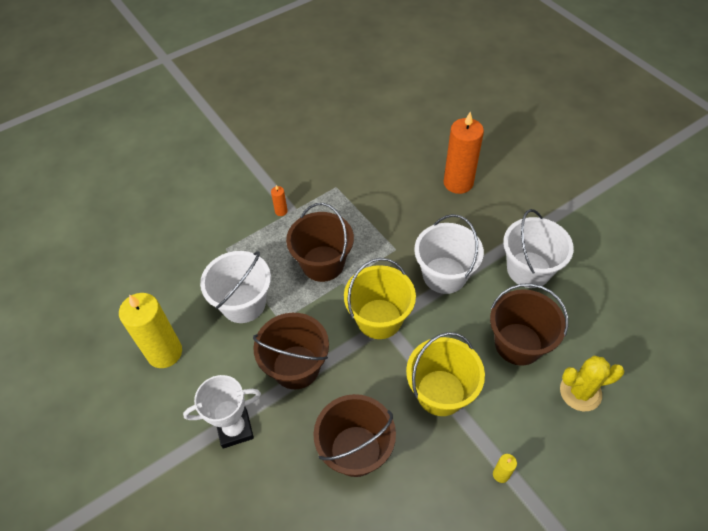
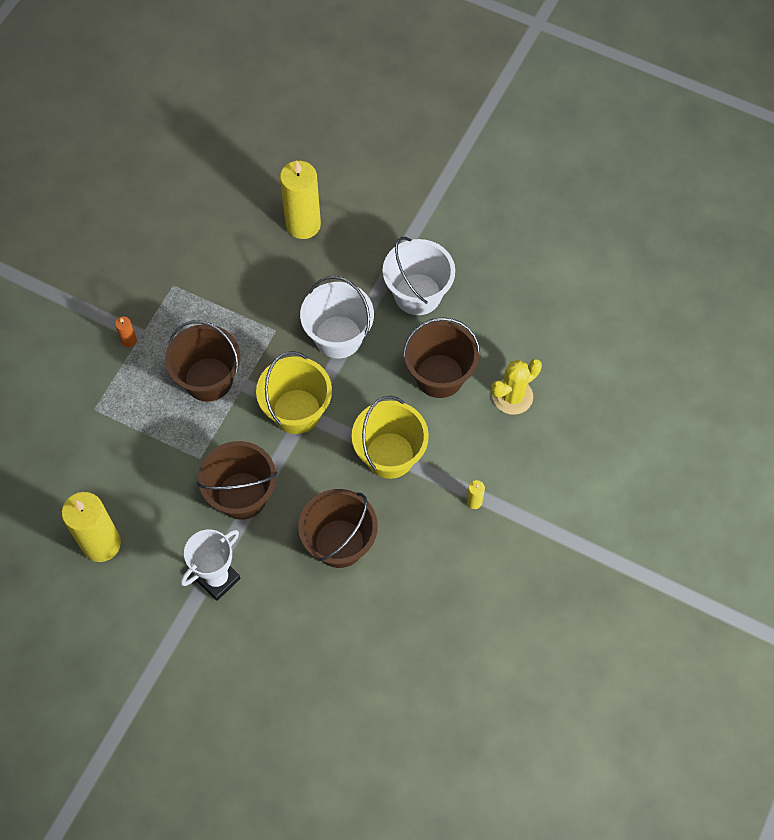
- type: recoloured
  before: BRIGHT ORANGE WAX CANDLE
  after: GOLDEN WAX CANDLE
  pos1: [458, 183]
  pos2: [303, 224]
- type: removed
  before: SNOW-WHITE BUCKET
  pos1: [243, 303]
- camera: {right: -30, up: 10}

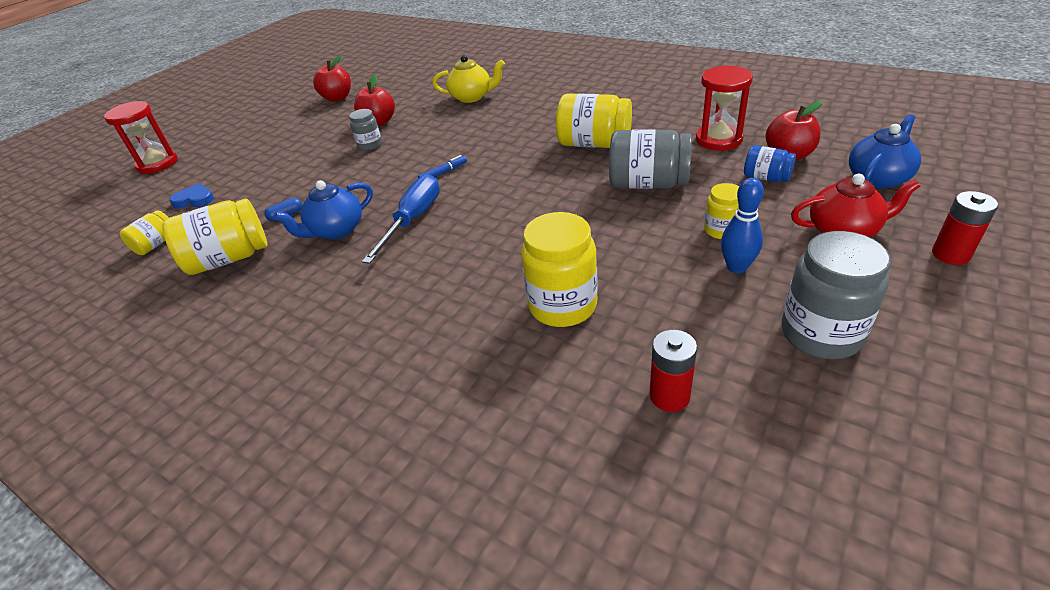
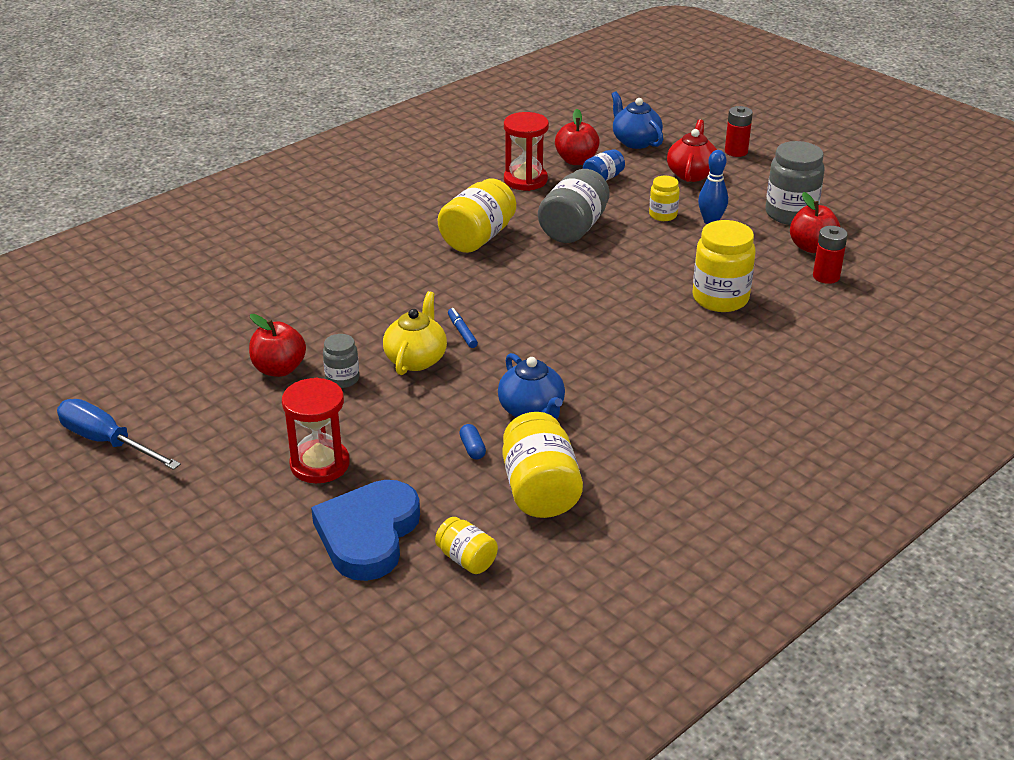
- type: moved
  before: COBALT HAND SCREWDRIVER
  pos1: [413, 220]
  pos2: [107, 442]
- type: moved
  before: RED HOURGLASS
  pos1: [157, 164]
  pos2: [320, 464]
- type: resized
  before: COBALT LOVE HEART
  pos1: [194, 200]
  pos2: [368, 534]
  scale: 2.1
- type: moved
  before: GOLDEN TEA POT
  pos1: [472, 97]
  pos2: [416, 359]
- type: moved
  before: RED APPLE
  pos1: [337, 98]
  pos2: [811, 247]
- camera: {right: -80, up: -5}

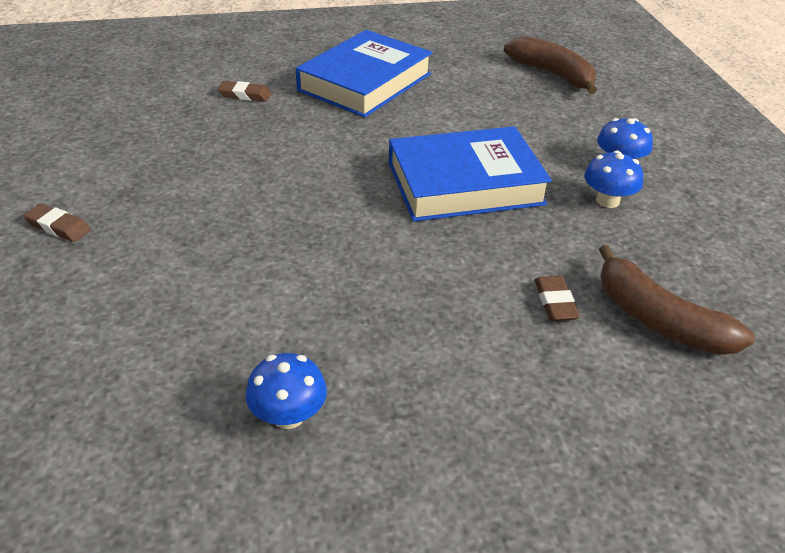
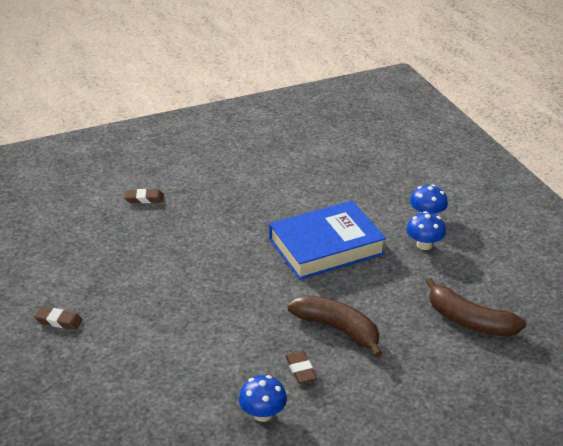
- type: moved
  before: BROWN ERASER
  pos1: [555, 302]
  pos2: [300, 370]
- type: moved
  before: BROWN BANANA FRUIT
  pos1: [552, 74]
  pos2: [338, 329]
- type: removed
  before: COBALT BOOK
  pos1: [365, 82]
- camera: {right: -10, up: -5}

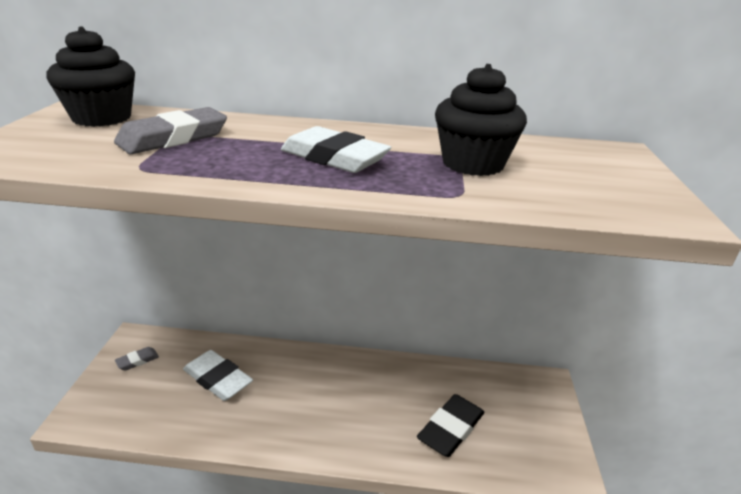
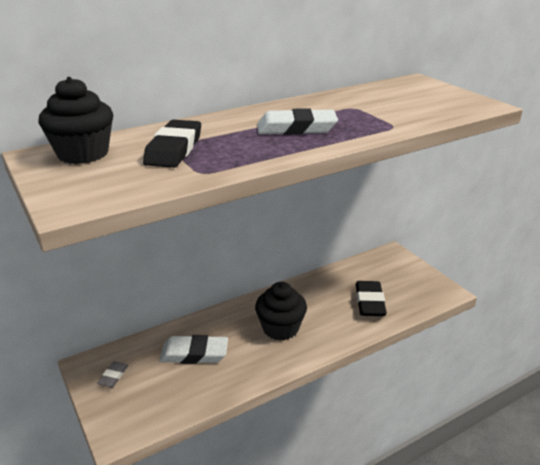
- type: recoloured
  before: ASH-GREY ERASER
  after: EBONY ERASER
  pos1: [173, 138]
  pos2: [174, 149]
- type: moved
  before: EBONY MUFFIN
  pos1: [472, 163]
  pos2: [280, 328]
- camera: {right: -35, up: 0}

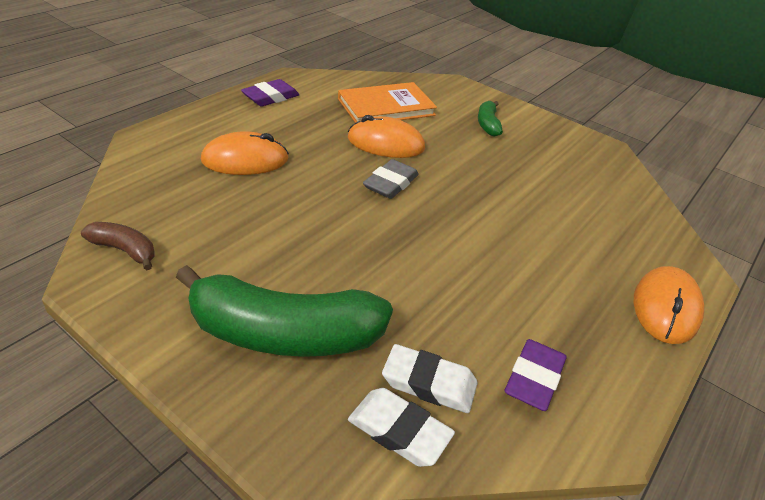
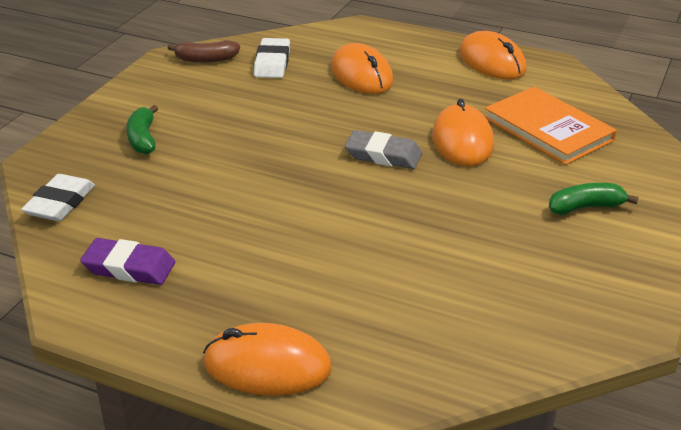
- type: resized
  before: GREEN BANANA FRUIT
  pos1: [284, 333]
  pos2: [143, 139]
  scale: 0.46
- type: turned
  before: BROWN BANANA FRUIT
  pos1: [124, 250]
  pos2: [206, 59]
  turn: 75
- type: moved
  before: SNOW-WHITE ERASER
  pos1: [429, 383]
  pos2: [272, 63]
- type: replaced
  before: VIOLET ERASER
  after: BRIGHT ORANGE MOUSE
  pos1: [270, 97]
  pos2: [492, 61]
- camera: {right: 80, up: -5}

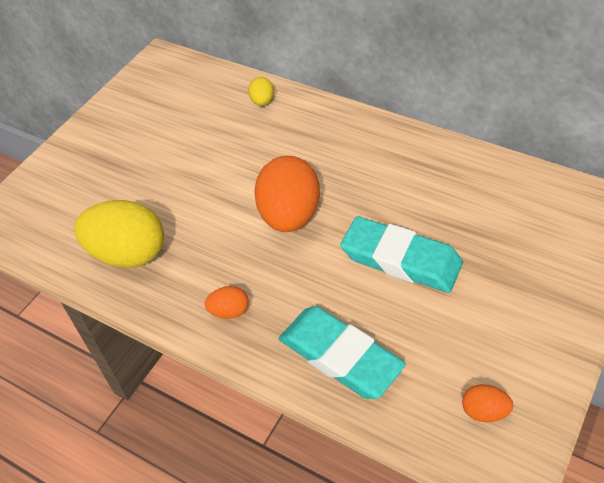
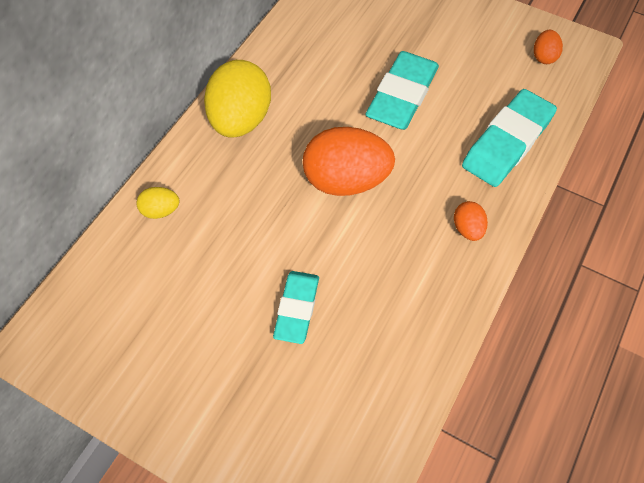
- type: moved
  before: GOLDEN EGG SHAPE
  pos1: [128, 254]
  pos2: [240, 120]
- type: added
  after: TEAL ERASER
  pos2: [297, 309]
- camera: {right: -95, up: 10}

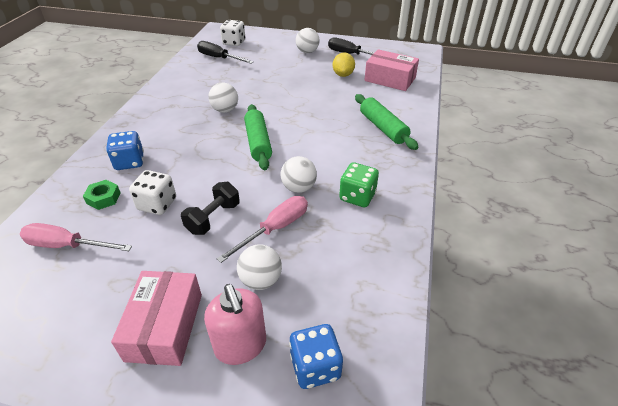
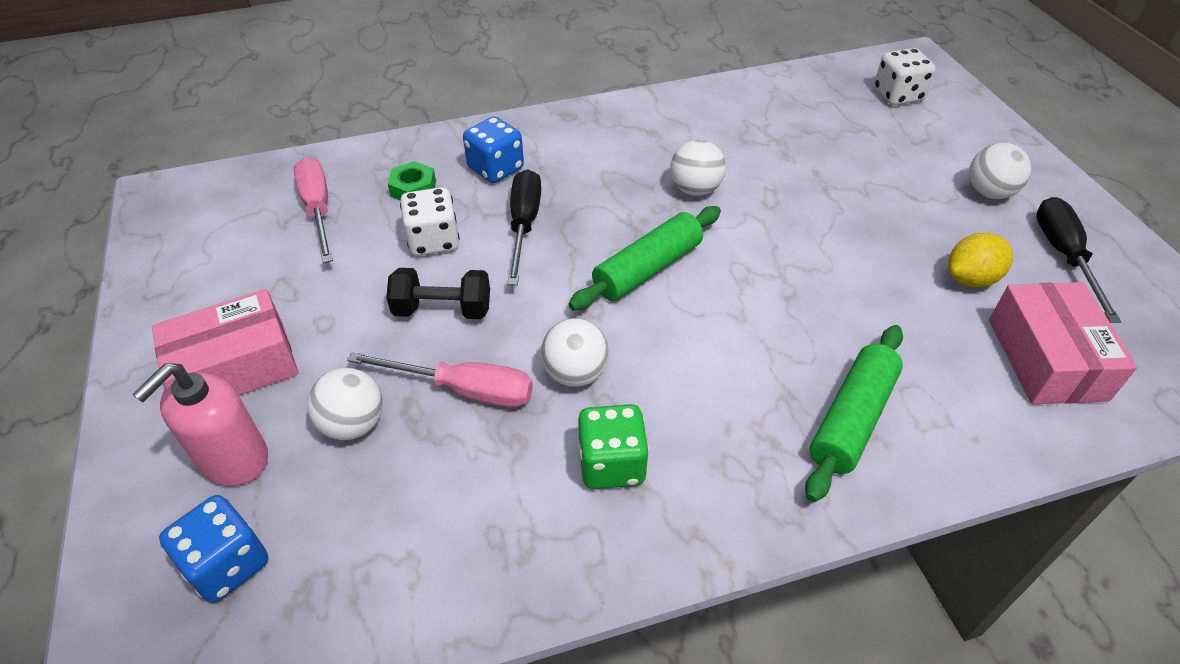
- type: moved
  before: EBONY HAND SCREWDRIVER
  pos1: [219, 58]
  pos2: [524, 225]
- camera: {right: 60, up: 5}

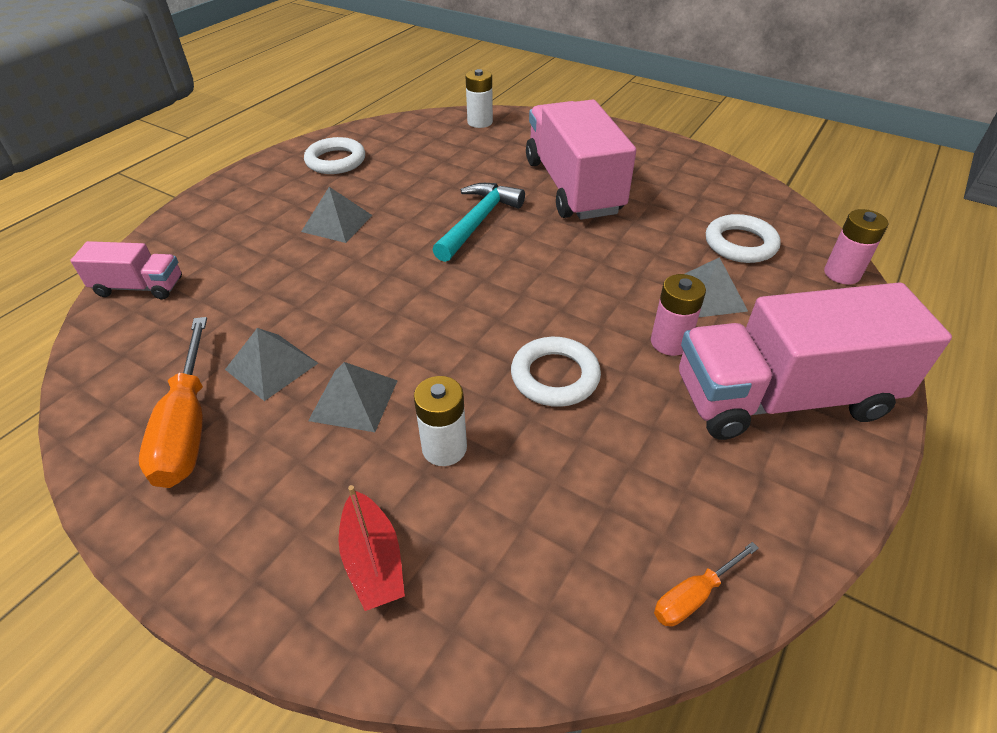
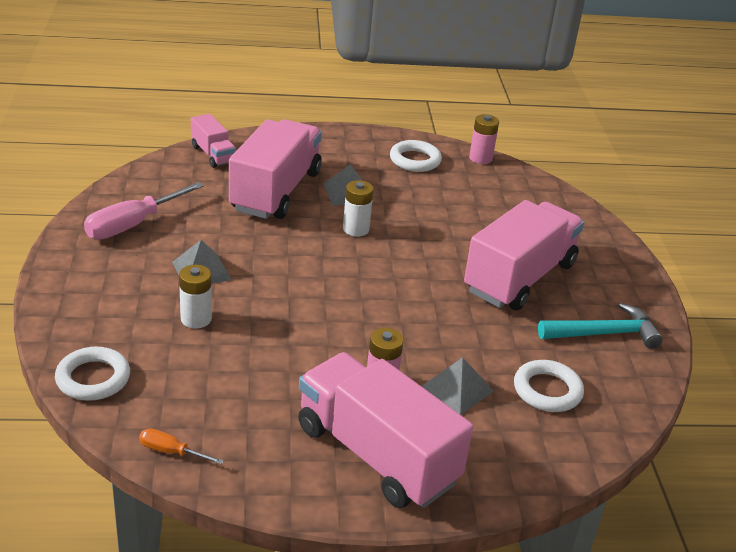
- type: moved
  before: SNOW-WHITE HOOP
  pos1: [555, 376]
  pos2: [93, 378]
- type: recoloured
  before: BRIGHT ORANGE HAND SCREWDRIVER
  after: ROSY HAND SCREWDRIVER
  pos1: [187, 428]
  pos2: [132, 225]
- type: added
  after: ROSY TRUCK
  pos2: [276, 191]
- type: moved
  before: SNOW-WHITE POWER CELL
  pos1: [480, 122]
  pos2: [356, 229]
- type: moved
  before: ROSY POWER CELL
  pos1: [842, 274]
  pos2: [480, 158]
- type: moved
  before: TEAL CARPENTER'S HAMMER
  pos1: [478, 221]
  pos2: [604, 333]
- type: removed
  before: ASH-GREY PYRAMID
  pos1: [271, 366]
- type: removed
  before: RED BOAT
  pos1: [373, 560]
- camera: {right: 50, up: -10}

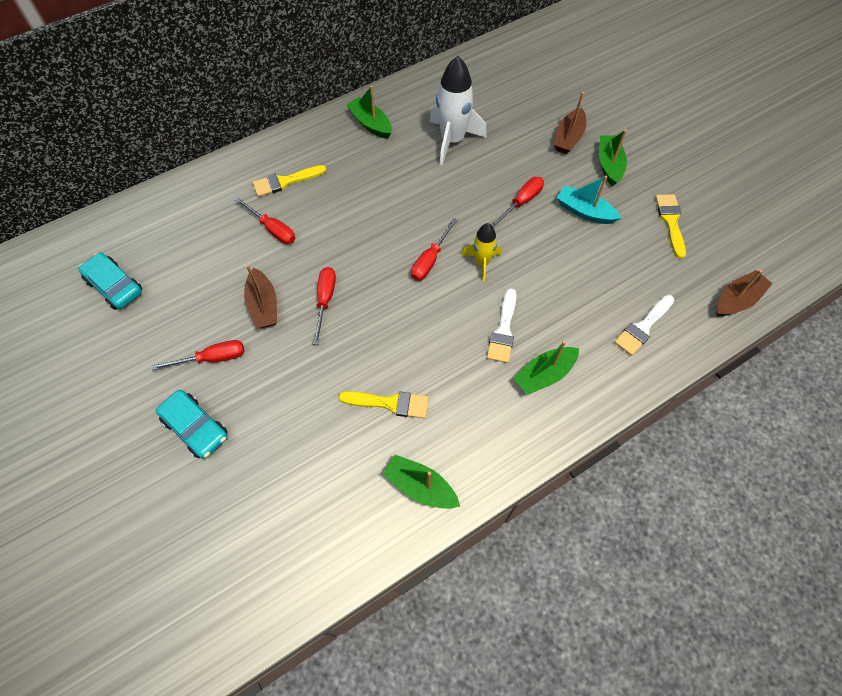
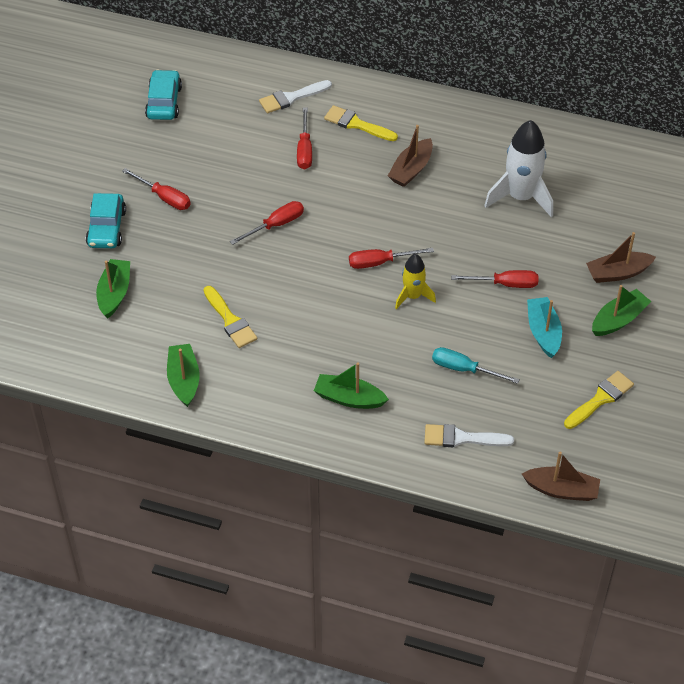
- type: moved
  before: GREEN BOAT
  pos1: [370, 124]
  pos2: [114, 293]
- type: moved
  before: SNOW-WHITE PAINTBRUSH
  pos1: [503, 330]
  pos2: [291, 98]
- type: moved
  before: BROWN BOAT
  pos1: [263, 305]
  pos2: [411, 169]
- type: added
  after: TEAL HAND SCREWDRIVER
  pos2: [464, 369]
- camera: {right: 50, up: -10}

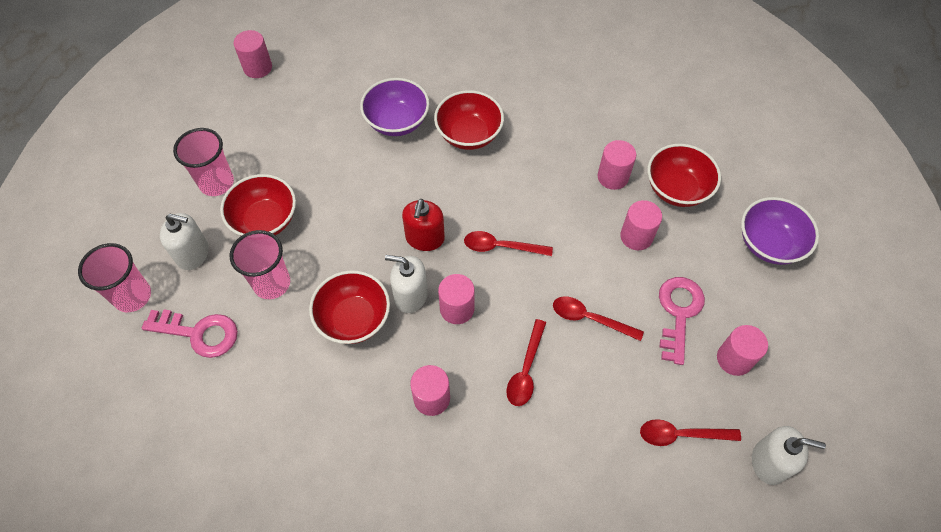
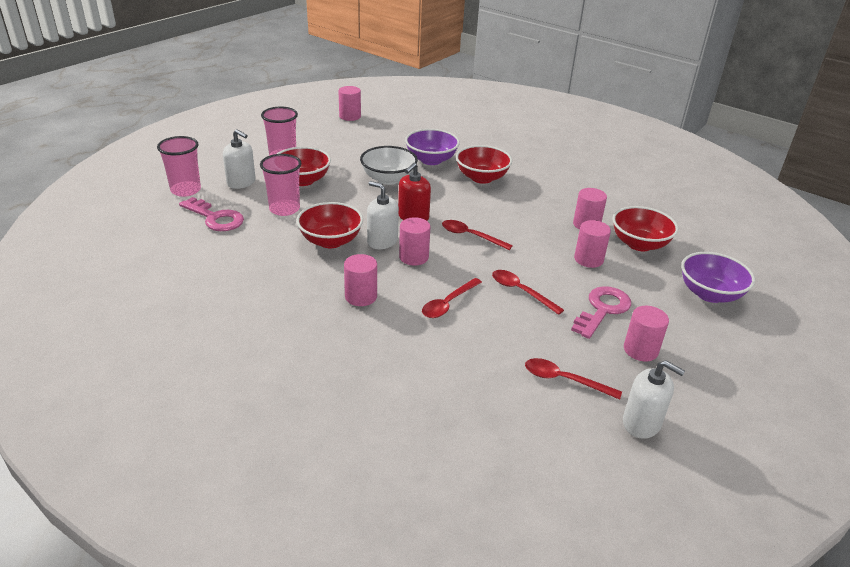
- type: added
  after: SNOW-WHITE SERVING BOWL
  pos2: [388, 179]
- camera: {right: 20, up: -25}

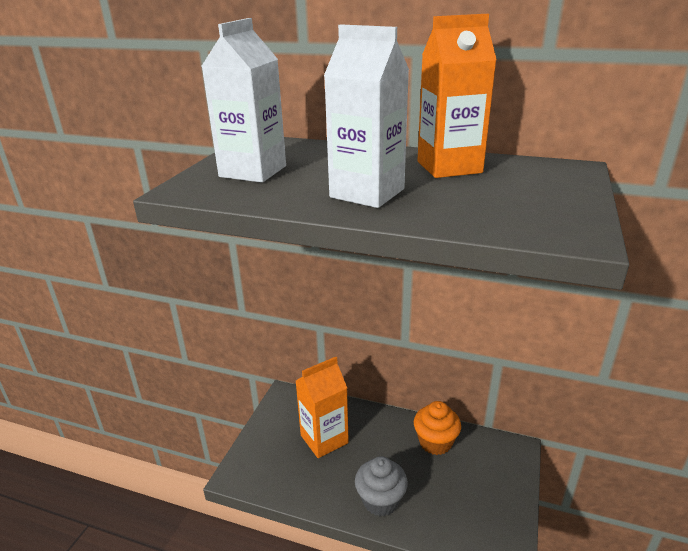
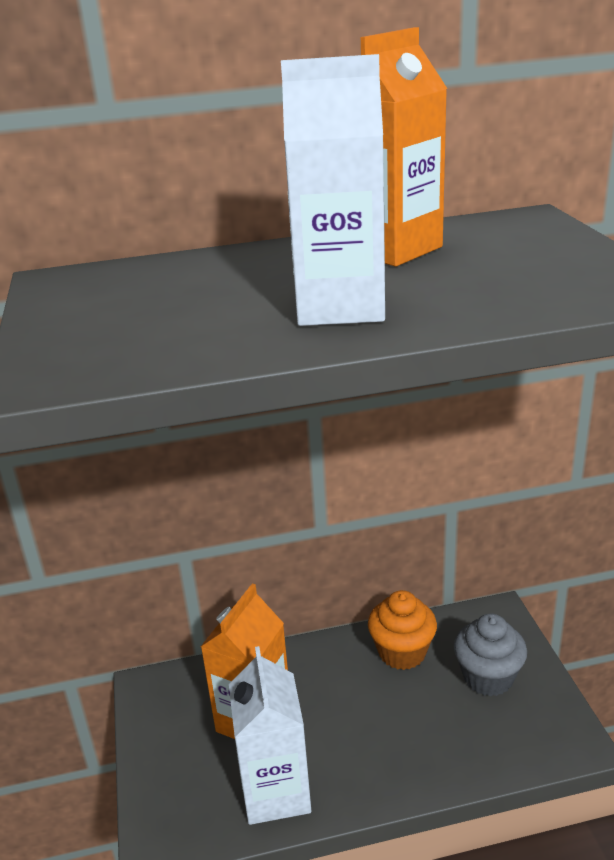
- type: moved
  before: SNOW-WHITE CARTON
  pos1: [253, 171]
  pos2: [276, 792]
- type: moved
  before: ASH-GREY MUFFIN
  pos1: [380, 500]
  pos2: [488, 677]
- camera: {right: -30, up: 0}

